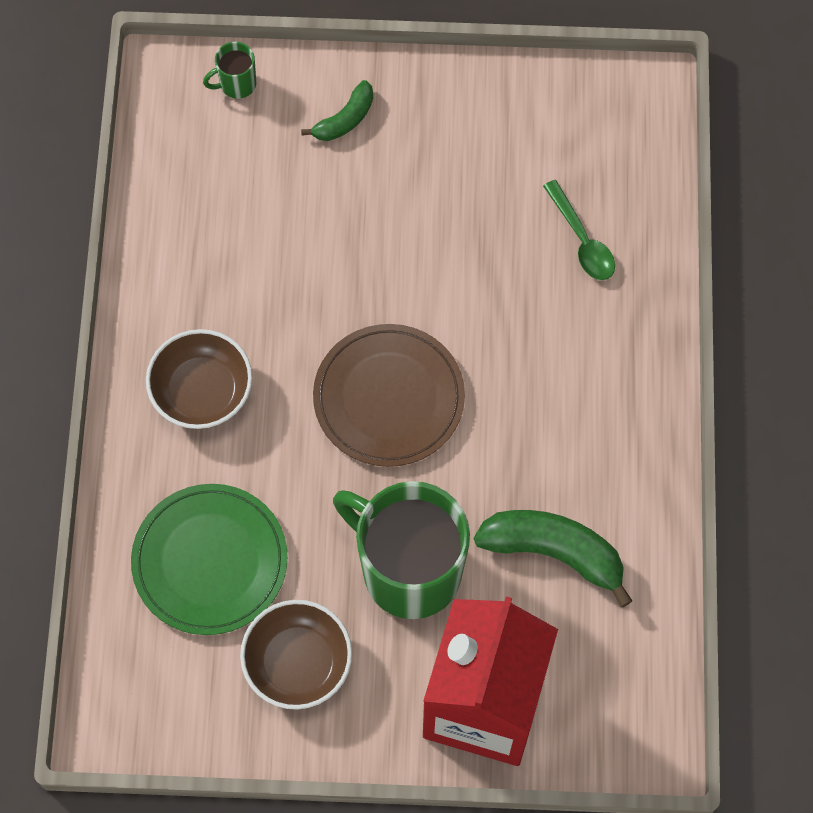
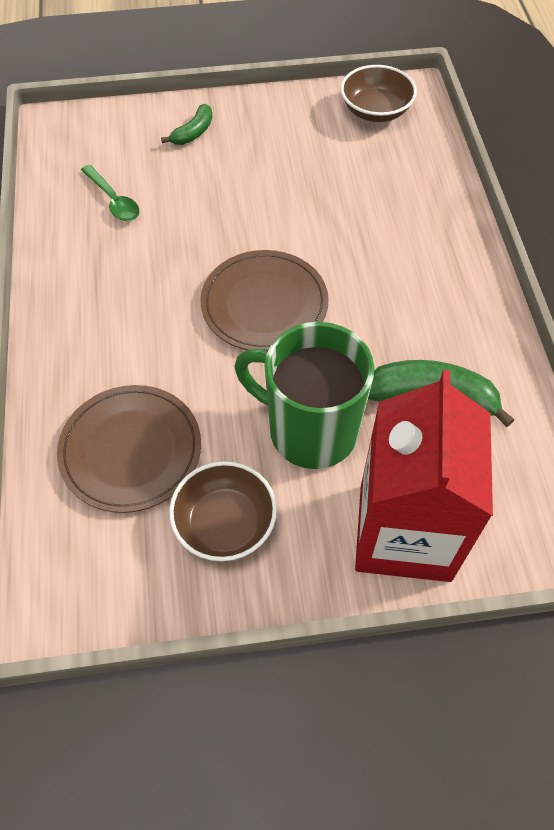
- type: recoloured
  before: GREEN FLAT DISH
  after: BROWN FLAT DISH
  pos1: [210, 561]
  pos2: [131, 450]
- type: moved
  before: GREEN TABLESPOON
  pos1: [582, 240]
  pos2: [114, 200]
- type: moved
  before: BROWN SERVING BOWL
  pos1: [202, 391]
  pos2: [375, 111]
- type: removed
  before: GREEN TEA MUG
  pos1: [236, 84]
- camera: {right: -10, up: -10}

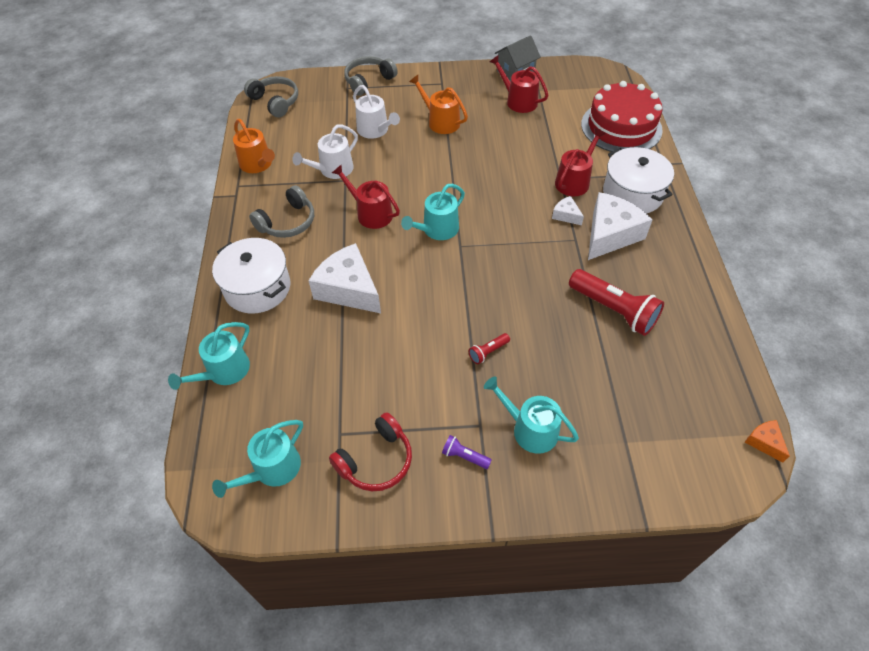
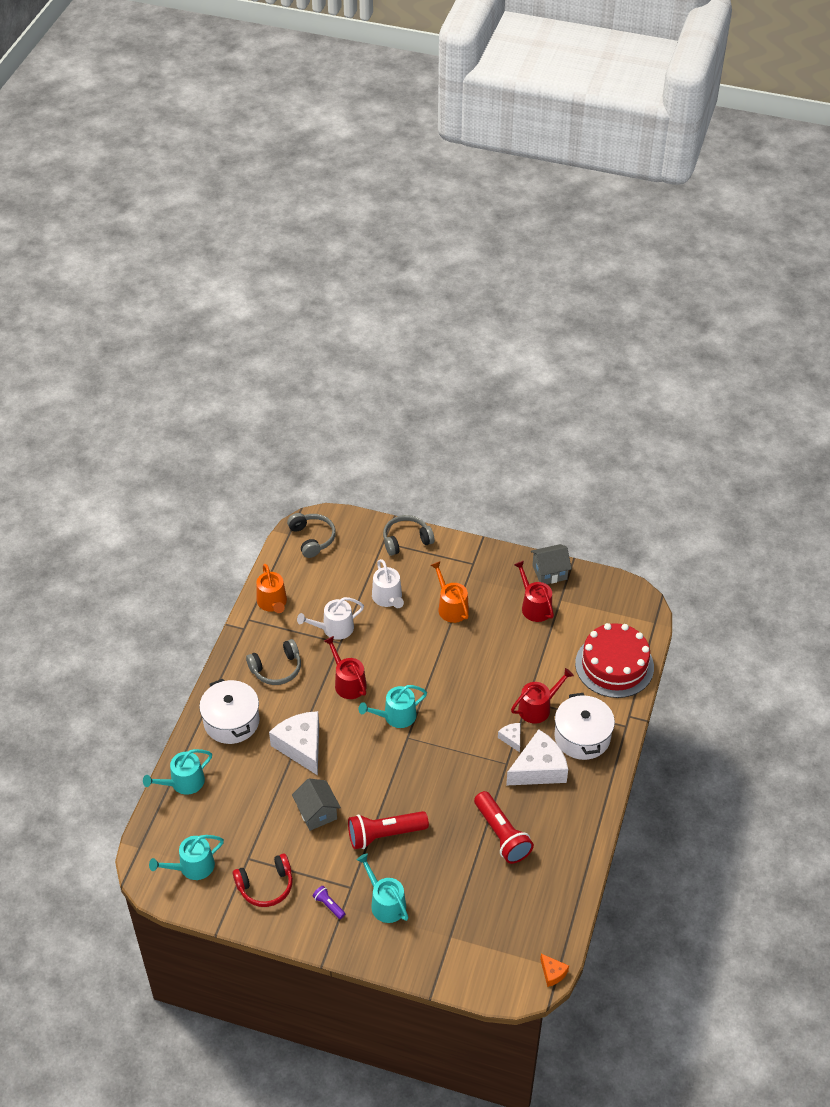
- type: added
  after: ASH-GREY COTTAGE
  pos2: [317, 812]
- type: resized
  before: RED FLASHLIGHT
  pos1: [488, 352]
  pos2: [384, 835]
  scale: 2.18
- type: turned
  before: BRIGHT ORANGE PIECE OF CHEESE
  pos1: [764, 442]
  pos2: [552, 973]
  turn: 150
- camera: {right: 20, up: -5}

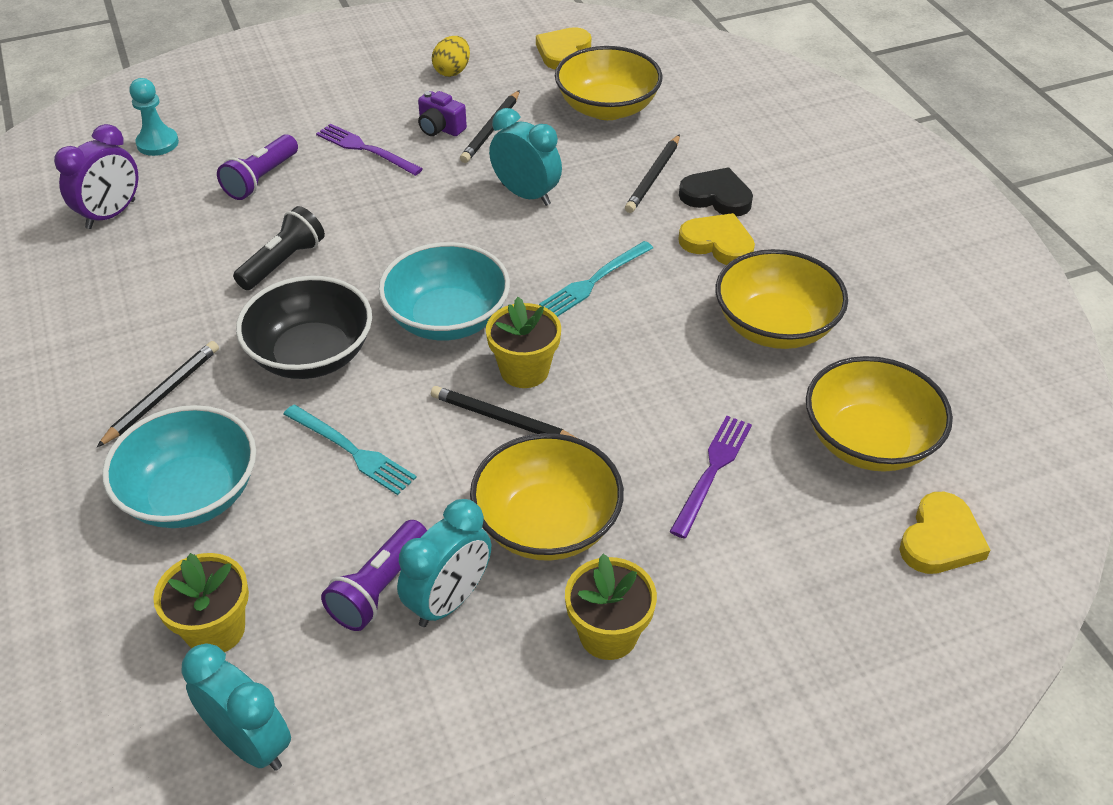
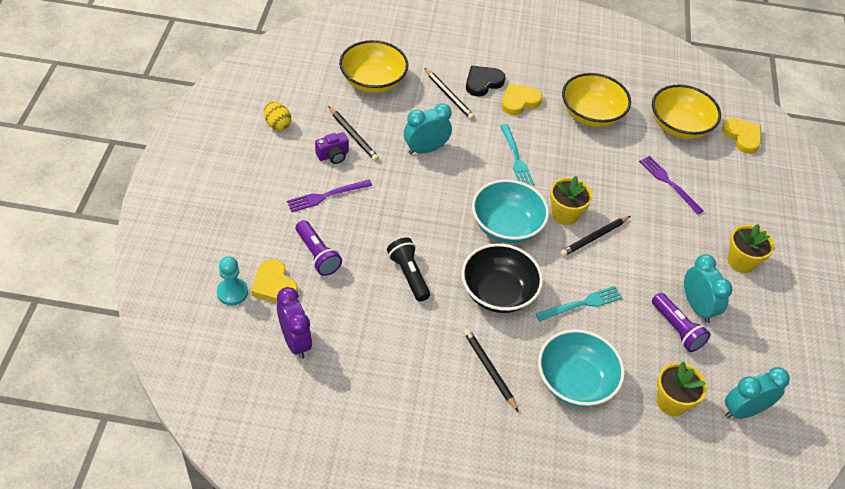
- type: moved
  before: GOLDEN LOVE HEART
  pos1: [563, 52]
  pos2: [274, 285]
- type: removed
  before: GOLDEN SERVING BOWL
  pos1: [547, 524]
- camera: {right: -65, up: 5}

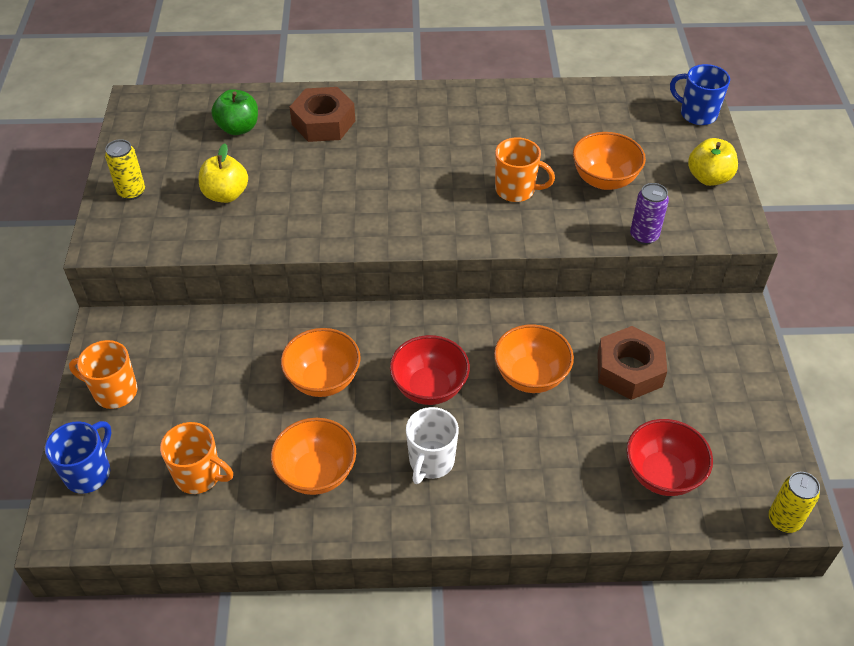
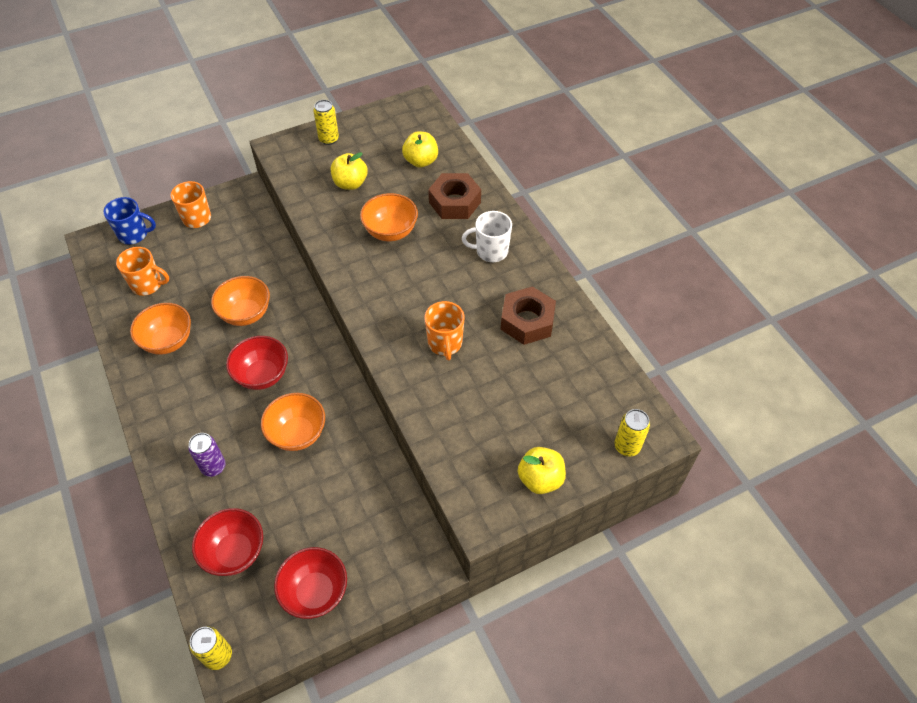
- type: turned
  before: BRIGHT ORANGE TEA MUG
  pos1: [199, 476]
  pos2: [148, 285]
  turn: -75
- type: moved
  before: VIOLET TIN
  pos1: [644, 236]
  pos2: [213, 467]
- type: added
  after: RED SERVING BOWL
  pos2: [315, 592]
- type: moved
  before: BRIGHT ORANGE SERVING BOWL
  pos1: [604, 180]
  pos2: [390, 232]
- type: recoloured
  before: GREEN APPLE
  after: GOLDEN APPLE
  pos1: [238, 128]
  pos2: [421, 161]
- type: moved
  before: SNOW-WHITE TEA MUG
  pos1: [431, 462]
  pos2: [490, 251]
- type: moved
  before: BROWN NUT
  pos1: [629, 370]
  pos2: [527, 321]
- type: replaced
  before: COBALT TEA MUG
  after: GOLDEN TIN
  pos1: [697, 114]
  pos2: [627, 446]
- camera: {right: 65, up: 5}

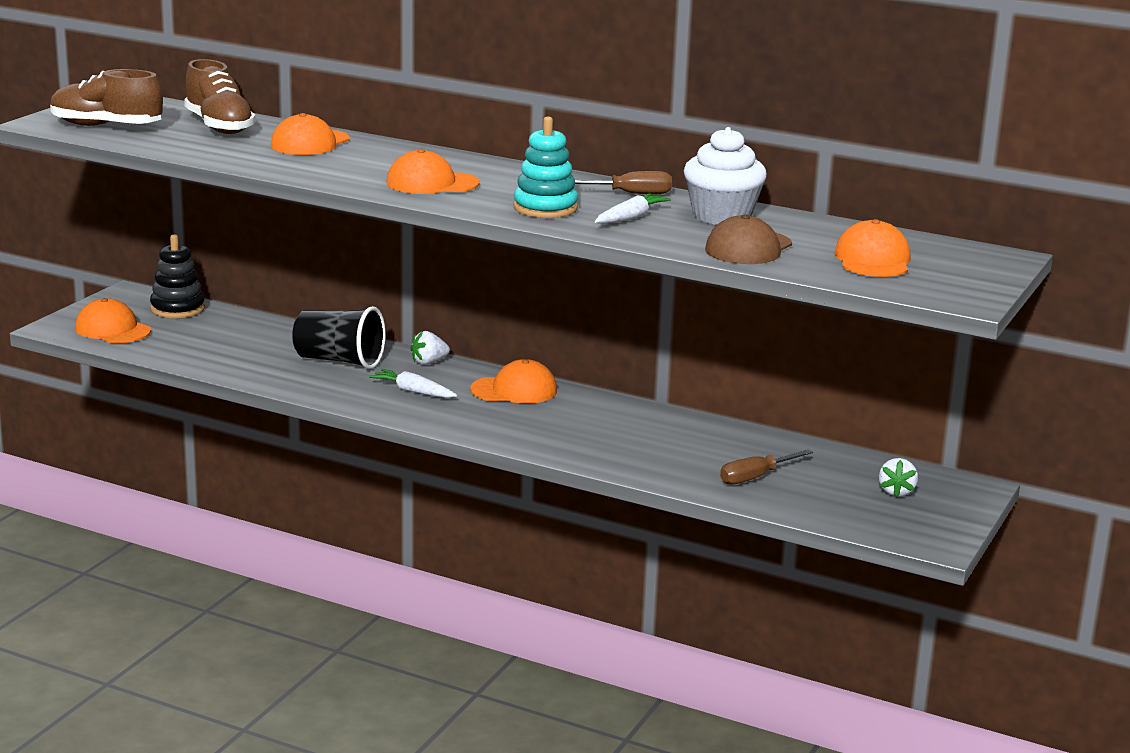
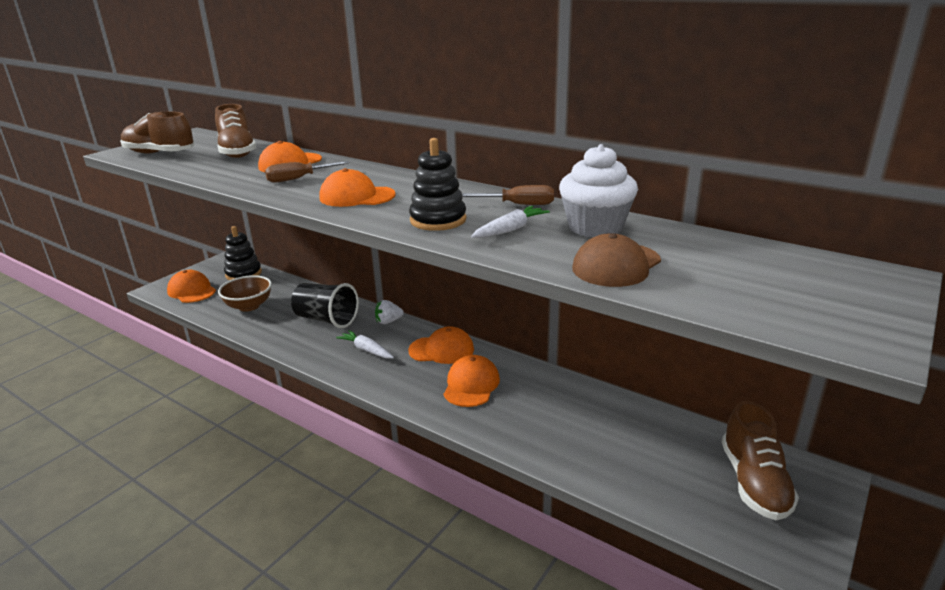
- type: added
  after: BROWN SERVING BOWL
  pos2: [249, 306]
- type: moved
  before: BROWN HAND SCREWDRIVER
  pos1: [755, 477]
  pos2: [298, 179]
- type: recoloured
  before: TEAL STACKING RINGS
  after: EBONY STACKING RINGS
  pos1: [545, 208]
  pos2: [438, 220]
- type: moved
  before: BRIGHT ORANGE BASEBALL CAP
  pos1: [873, 260]
  pos2: [471, 385]
- type: replaced
  before: SNOW-WHITE TOY STRAWBERRY
  after: BROWN LACE-UP SHOE
  pos1: [896, 492]
  pos2: [754, 482]
- camera: {right: 10, up: 5}

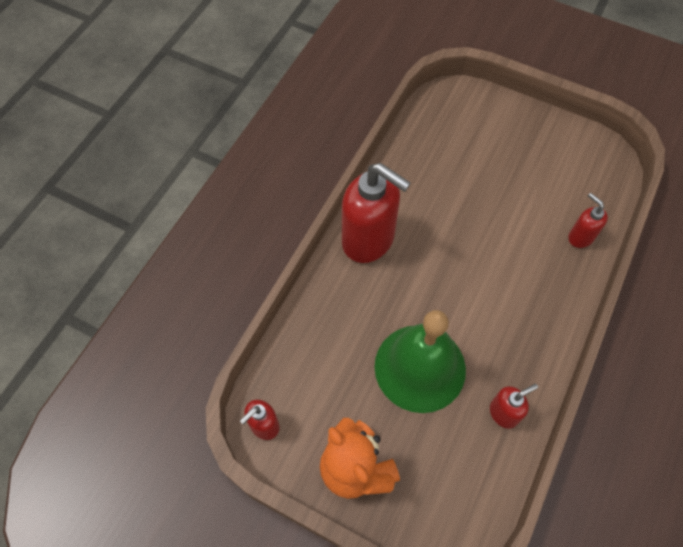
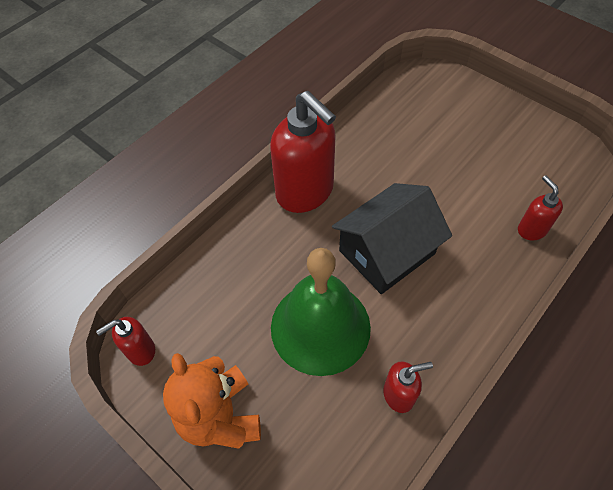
- type: added
  after: EBONY COTTAGE
  pos2: [386, 252]
- camera: {right: 15, up: -5}

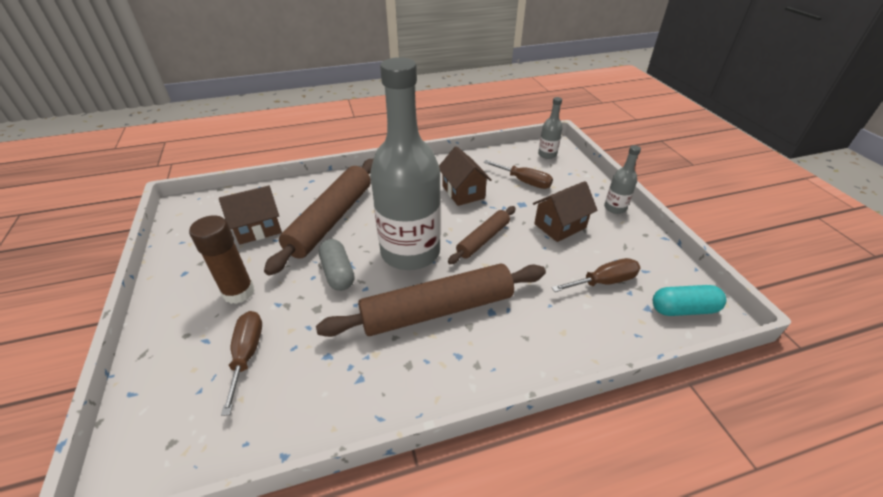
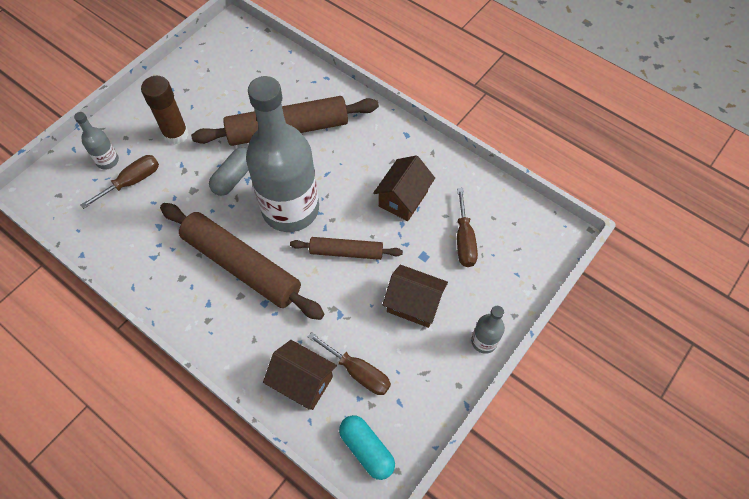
- type: moved
  before: ASH-GREY FLASK
  pos1: [547, 154]
  pos2: [107, 161]
- type: moved
  before: BROWN COTTAGE
  pos1: [258, 229]
  pos2: [303, 381]
- camera: {right: 55, up: 20}

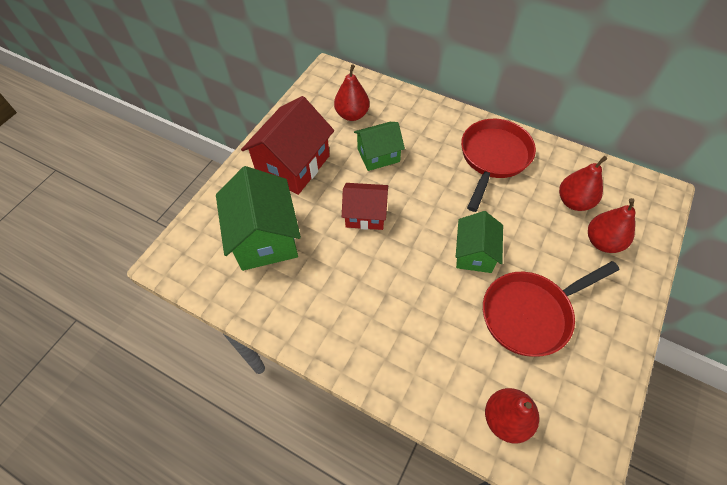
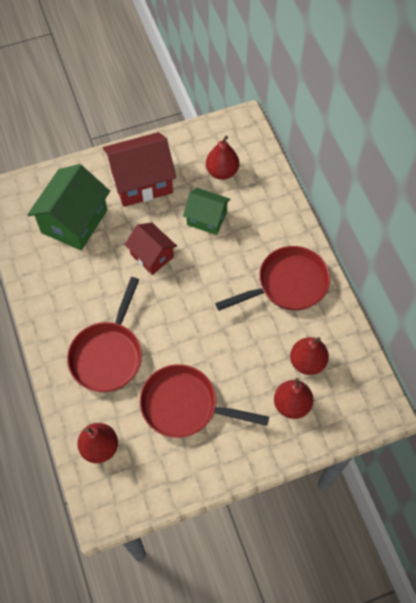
- type: added
  after: RED FRYING PAN
  pos2: [108, 355]
- type: removed
  before: GREEN COTTAGE
  pos1: [474, 253]
- camera: {right: 40, up: 5}

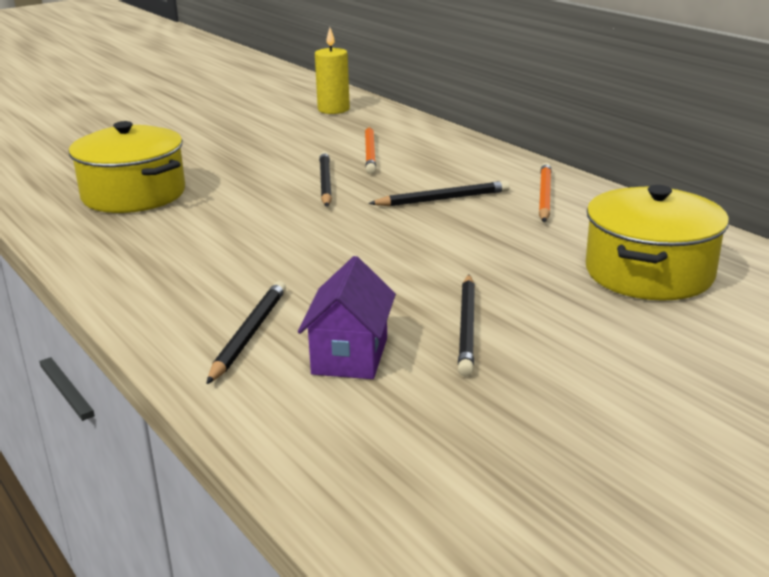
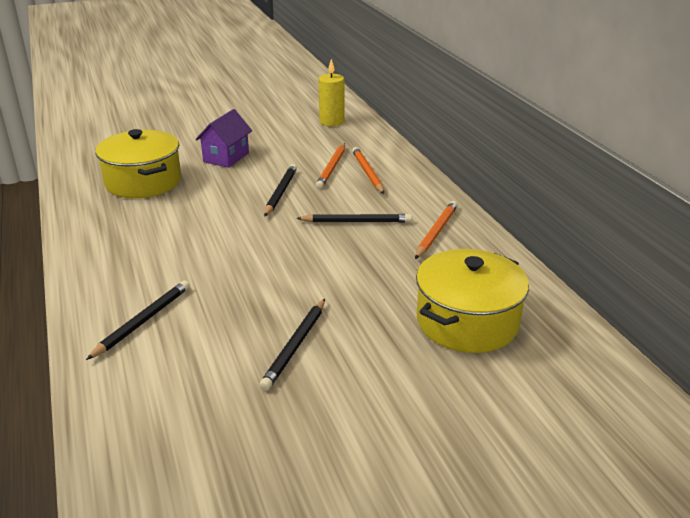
- type: moved
  before: VIOLET COTTAGE
  pos1: [350, 356]
  pos2: [226, 157]
- type: added
  after: BRIGHT ORANGE WOODEN PENCIL
  pos2: [367, 173]
- camera: {right: 15, up: 5}

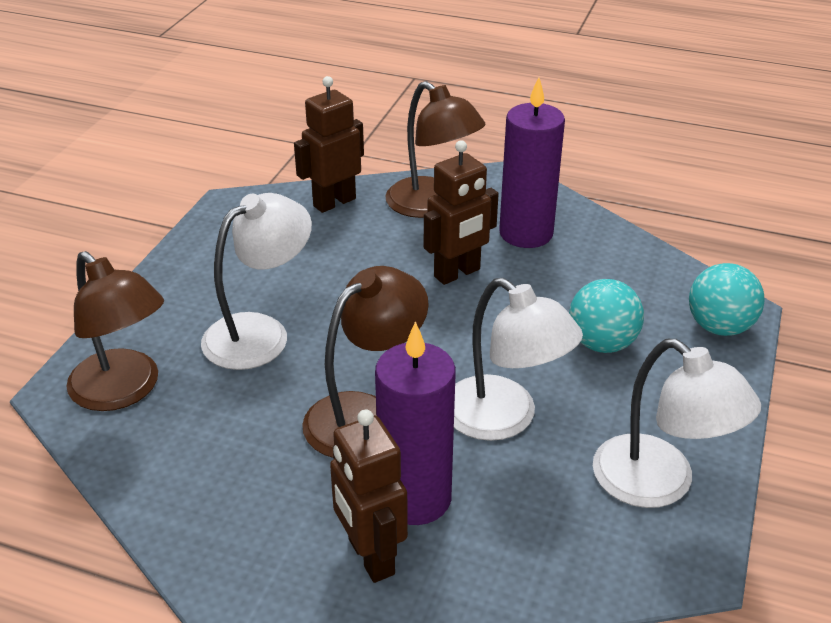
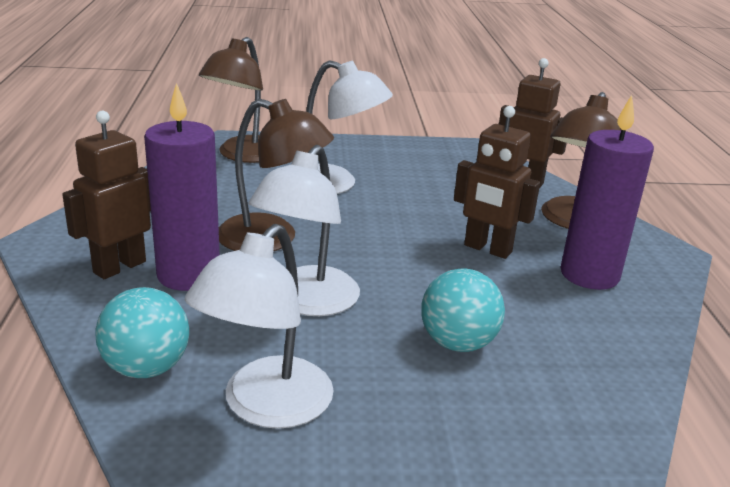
- type: moved
  before: TEAL SPHERE
  pos1: [719, 327]
  pos2: [146, 368]
- camera: {right: 65, up: -10}

